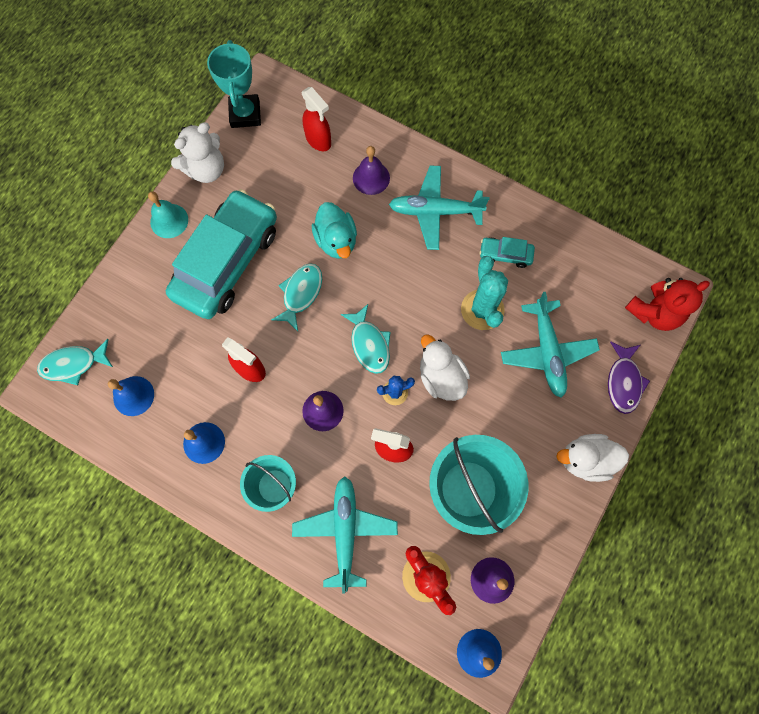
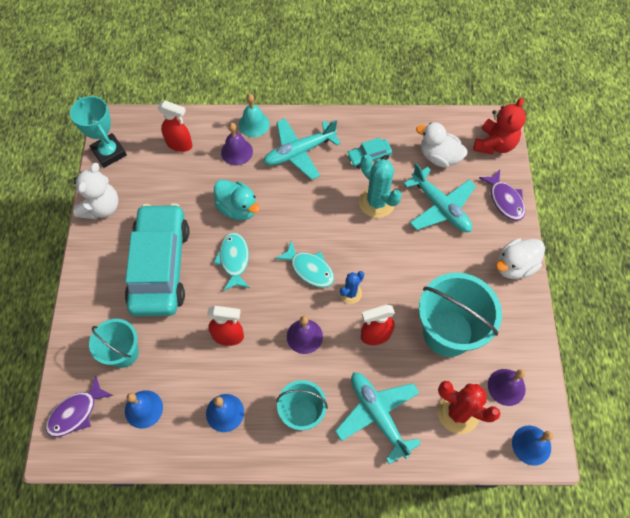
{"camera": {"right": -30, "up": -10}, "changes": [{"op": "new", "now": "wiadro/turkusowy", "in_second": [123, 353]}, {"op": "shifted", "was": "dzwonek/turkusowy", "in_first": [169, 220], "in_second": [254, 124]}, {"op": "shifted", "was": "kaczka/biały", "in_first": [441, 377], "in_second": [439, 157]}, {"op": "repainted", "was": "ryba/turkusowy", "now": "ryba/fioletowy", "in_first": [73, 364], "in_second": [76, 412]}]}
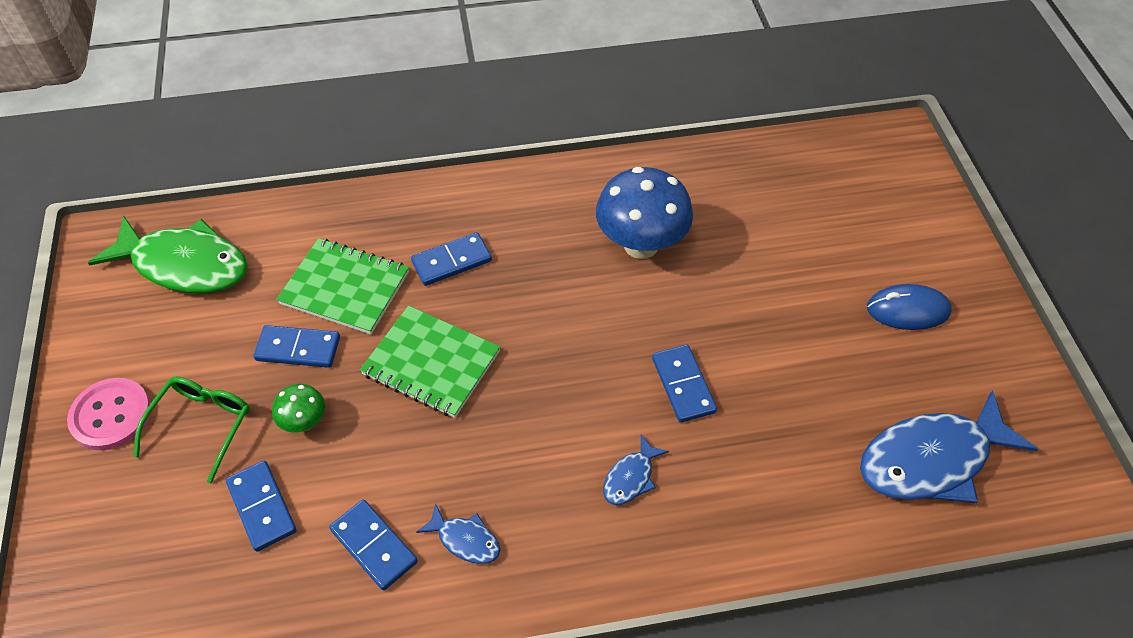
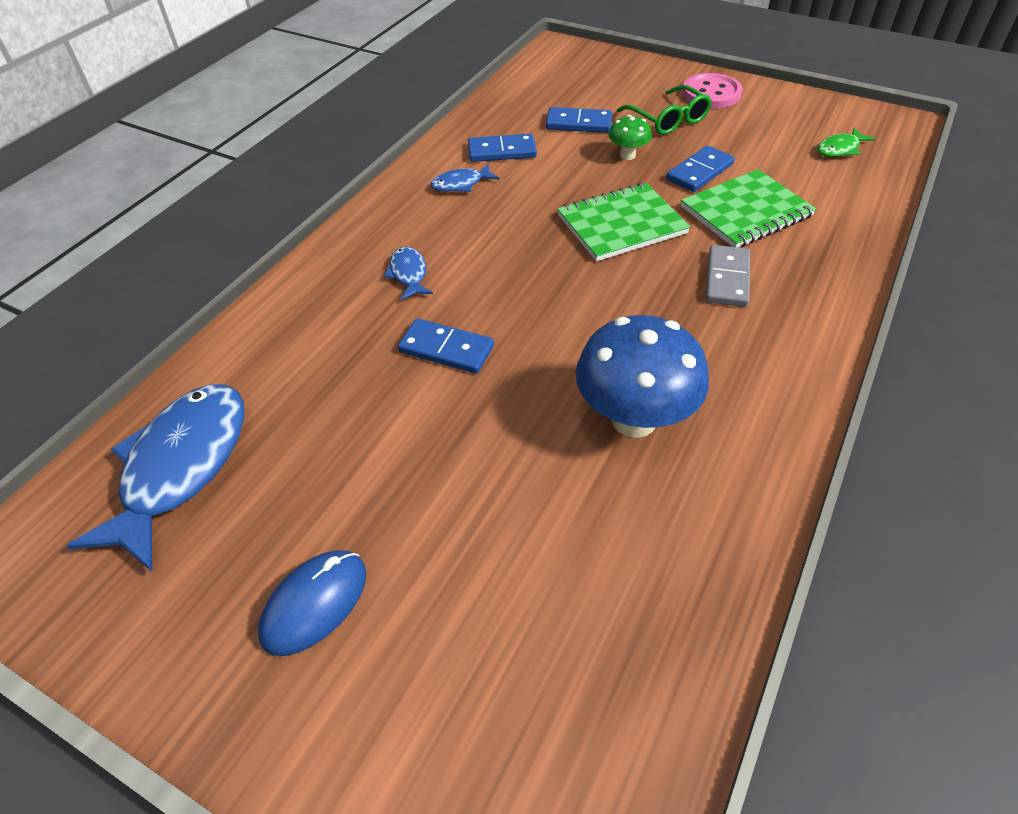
{"camera": {"right": 130, "up": -5}, "changes": [{"op": "repainted", "was": "kostka domina/niebieski", "now": "kostka domina/szary", "in_first": [451, 261], "in_second": [727, 279]}, {"op": "scaled", "was": "ryba/zielony", "in_first": [184, 265], "in_second": [840, 149], "ratio": 0.45}]}
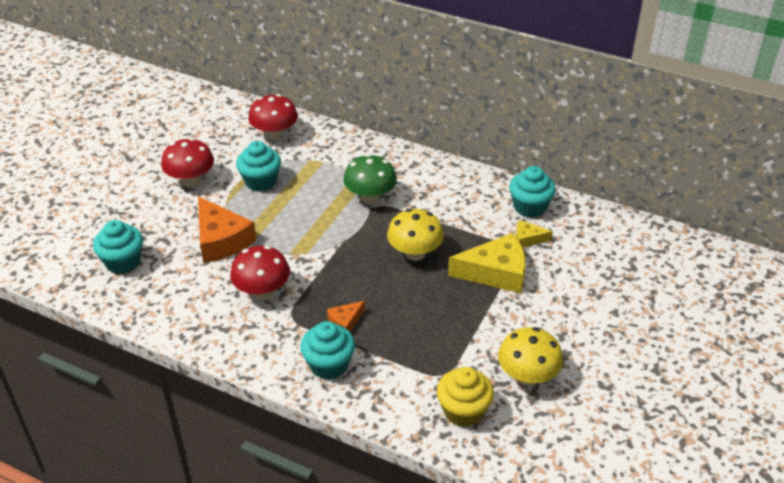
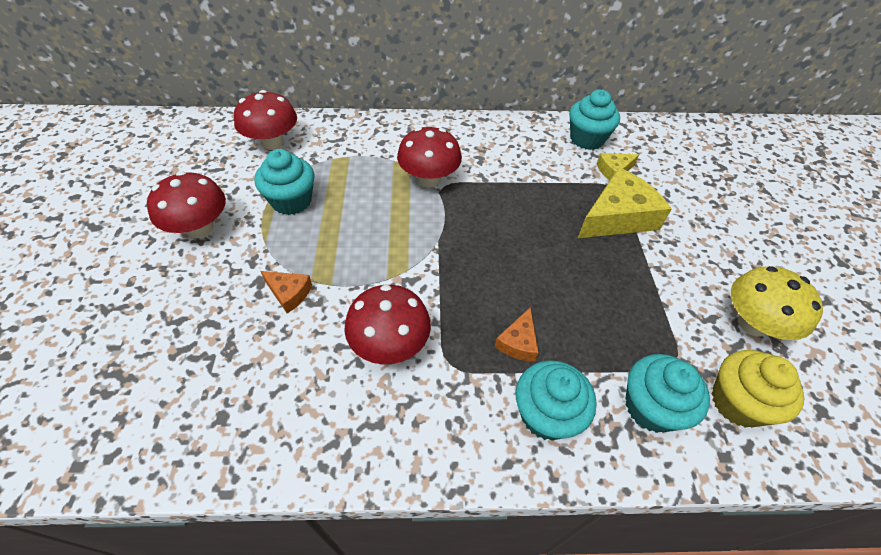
{"camera": {"right": -30, "up": 10}, "changes": [{"op": "gone", "was": "grzyb/żółty", "in_first": [415, 253]}, {"op": "shifted", "was": "muffinka/turkusowy", "in_first": [123, 262], "in_second": [651, 407]}, {"op": "repainted", "was": "grzyb/zielony", "now": "grzyb/czerwony", "in_first": [370, 197], "in_second": [429, 179]}, {"op": "scaled", "was": "ser/pomarańczowy", "in_first": [221, 240], "in_second": [289, 293], "ratio": 0.5}]}
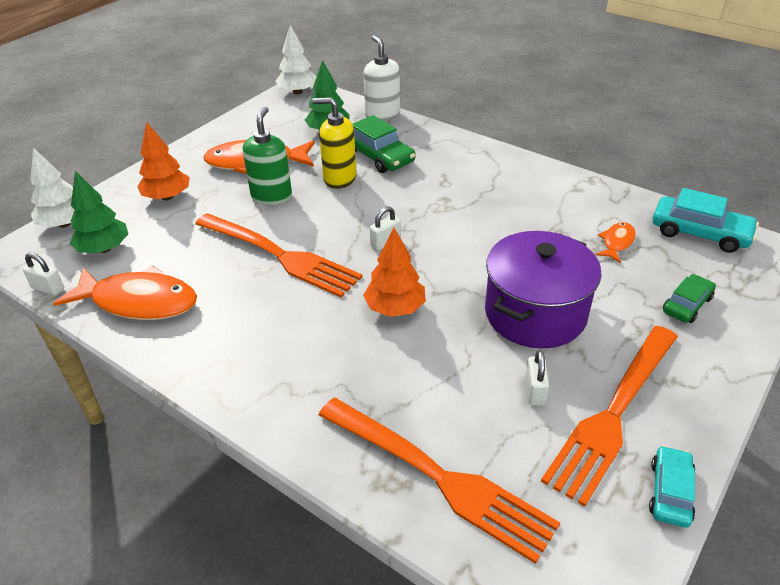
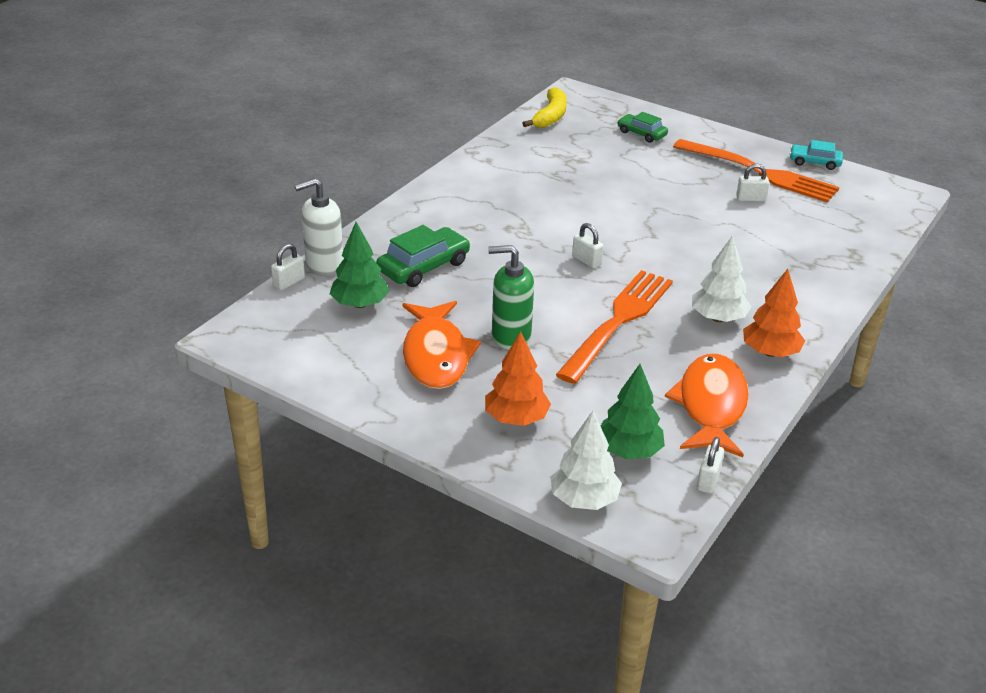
{"camera": {"right": -95, "up": -5}, "changes": [{"op": "gone", "was": "dozownik mydła/żółty", "in_first": [339, 178]}, {"op": "gone", "was": "widelec/pomarańczowy", "in_first": [438, 477]}, {"op": "gone", "was": "garnek/fioletowy", "in_first": [535, 313]}, {"op": "gone", "was": "ryba/pomarańczowy", "in_first": [617, 242]}, {"op": "new", "now": "kłódka/biały", "in_second": [289, 282]}, {"op": "shifted", "was": "drzewko/biały", "in_first": [297, 92], "in_second": [718, 318]}, {"op": "shifted", "was": "drzewko/pomarańczowy", "in_first": [395, 308], "in_second": [770, 352]}, {"op": "swapped", "was": "samochód/turkusowy", "now": "banan/żółty", "in_first": [700, 233], "in_second": [550, 116]}]}
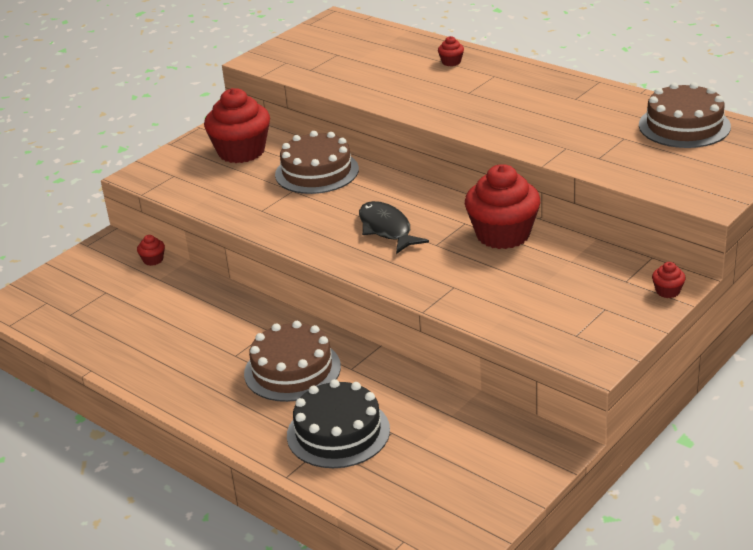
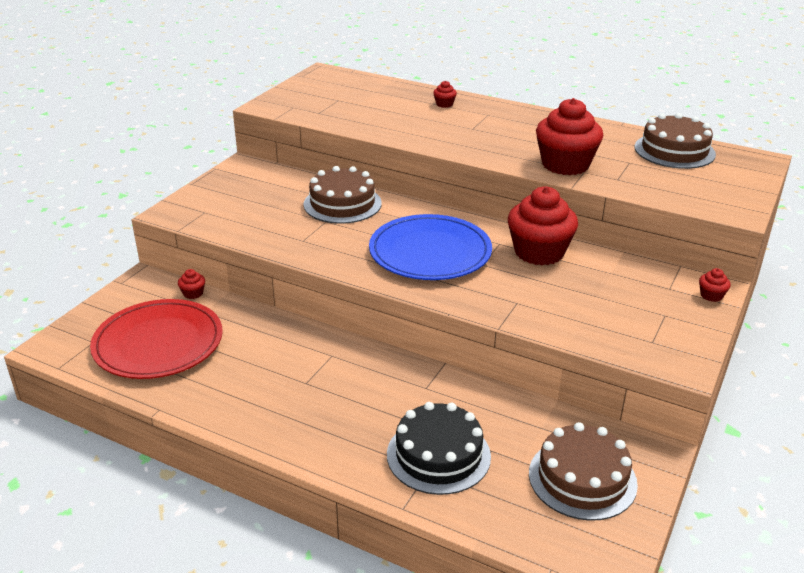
{"camera": {"right": -15, "up": 0}, "changes": [{"op": "new", "now": "talerz/czerwony", "in_second": [158, 343]}, {"op": "shifted", "was": "muffinka/czerwony", "in_first": [241, 151], "in_second": [565, 164]}, {"op": "shifted", "was": "tort/brązowy", "in_first": [292, 370], "in_second": [582, 478]}, {"op": "swapped", "was": "ryba/czarny", "now": "talerz/niebieski", "in_first": [387, 229], "in_second": [430, 252]}]}
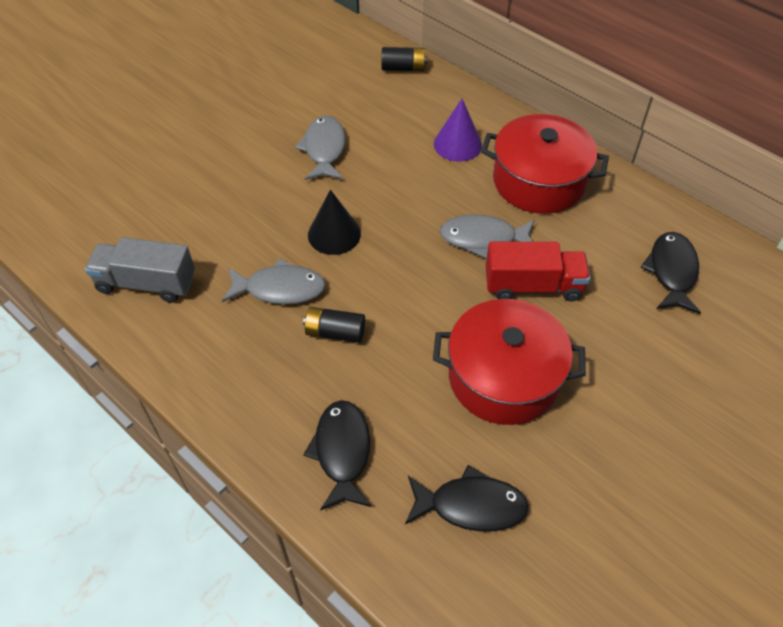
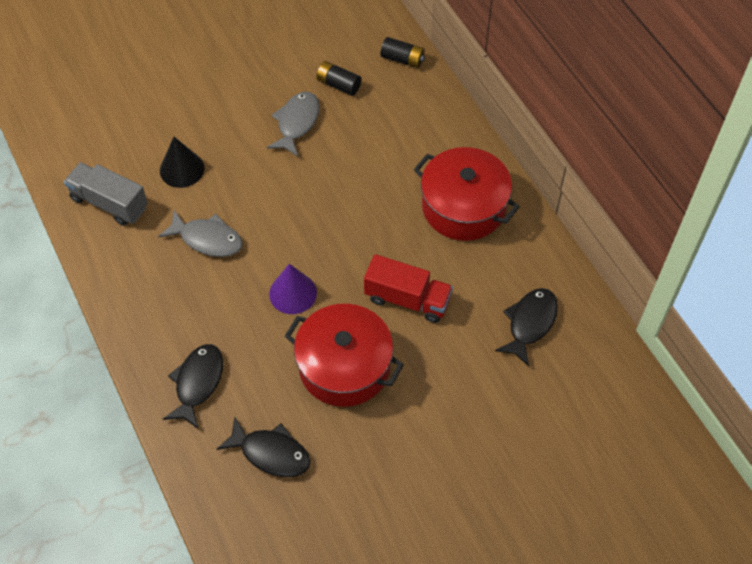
{"camera": {"right": 20, "up": 5}, "changes": [{"op": "gone", "was": "ryba/szary", "in_first": [483, 239]}, {"op": "shifted", "was": "bateria/czarny", "in_first": [335, 332], "in_second": [338, 85]}, {"op": "shifted", "was": "stożek/czarny", "in_first": [334, 234], "in_second": [182, 169]}, {"op": "shifted", "was": "stożek/fioletowy", "in_first": [457, 144], "in_second": [293, 293]}]}
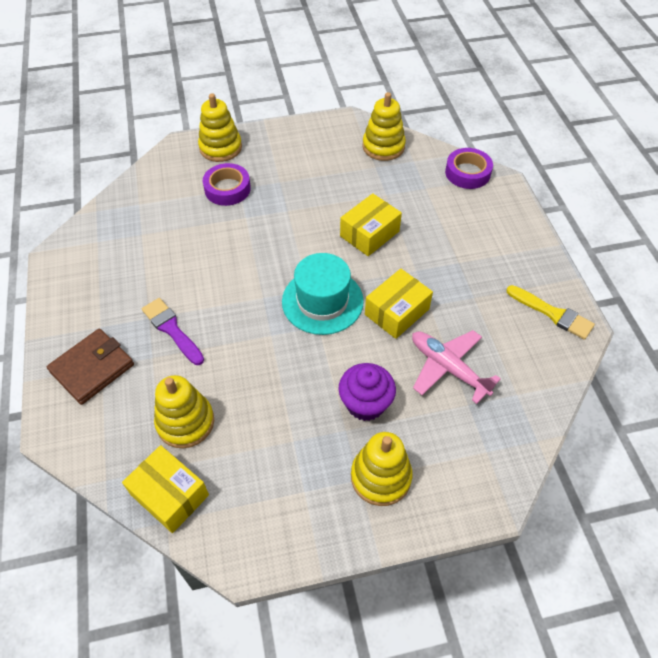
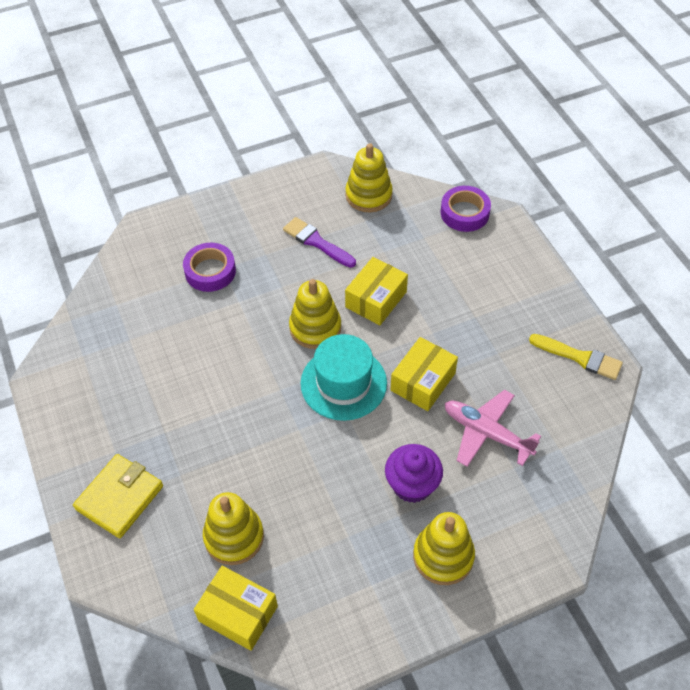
{"camera": {"right": -10, "up": 0}, "changes": [{"op": "shifted", "was": "pędzel/fioletowy", "in_first": [172, 329], "in_second": [316, 242]}, {"op": "shifted", "was": "zabawka nakładanka/żółty", "in_first": [220, 148], "in_second": [315, 328]}, {"op": "repainted", "was": "portfel/brązowy", "now": "portfel/żółty", "in_first": [92, 368], "in_second": [119, 497]}]}
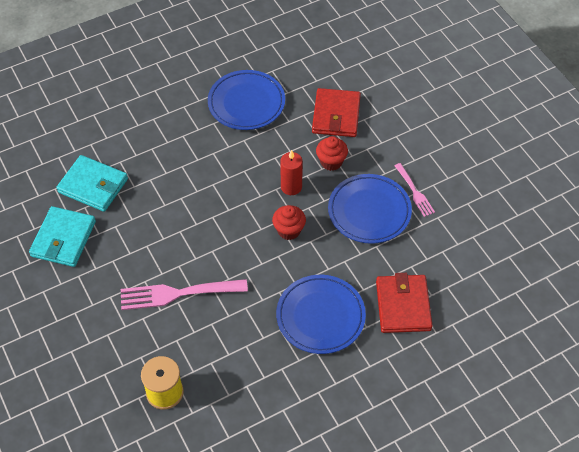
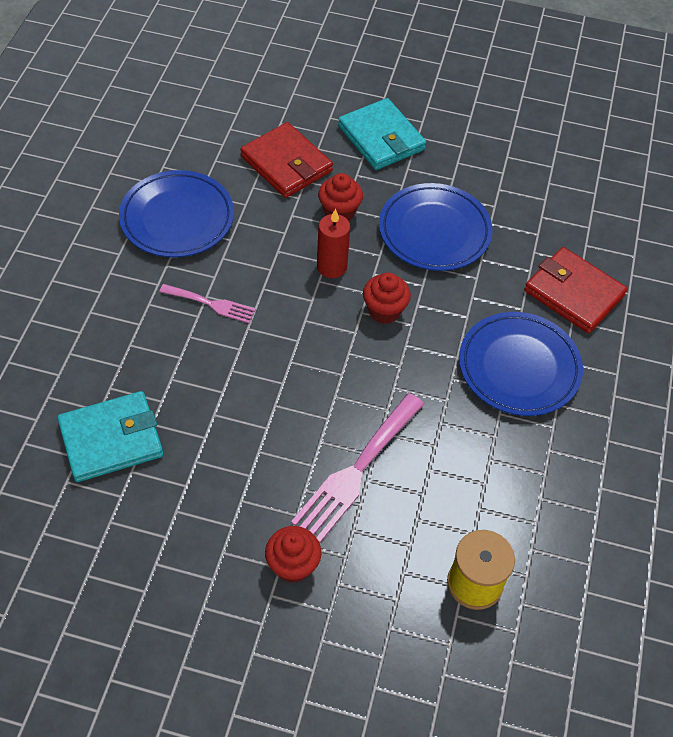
{"camera": {"right": -50, "up": 0}, "changes": [{"op": "new", "now": "muffinka/czerwony", "in_second": [293, 565]}, {"op": "shifted", "was": "portfel/turkusowy", "in_first": [63, 239], "in_second": [381, 138]}, {"op": "shifted", "was": "widelec/różowy", "in_first": [415, 192], "in_second": [211, 304]}]}
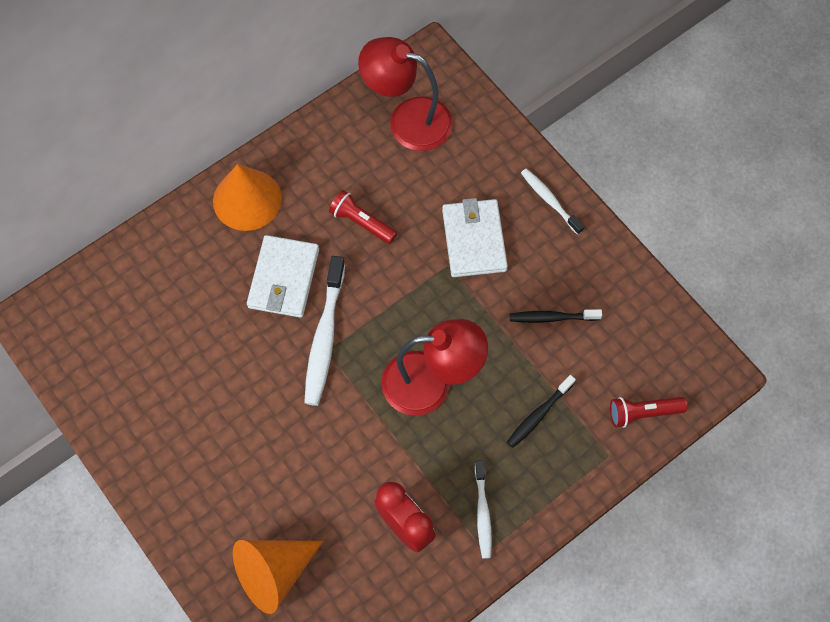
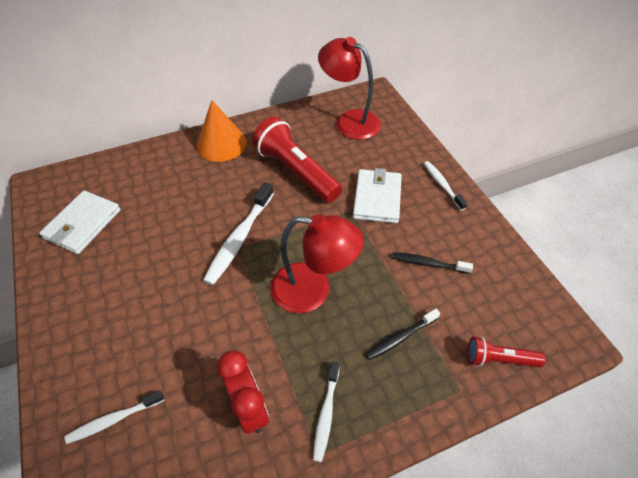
{"camera": {"right": 15, "up": -15}, "changes": [{"op": "shifted", "was": "portfel/biały", "in_first": [284, 278], "in_second": [83, 224]}, {"op": "swapped", "was": "stożek/pomarańczowy", "now": "szczoteczka do zębów/biały", "in_first": [274, 573], "in_second": [113, 419]}, {"op": "scaled", "was": "latarka/czerwony", "in_first": [362, 222], "in_second": [296, 172], "ratio": 1.93}]}
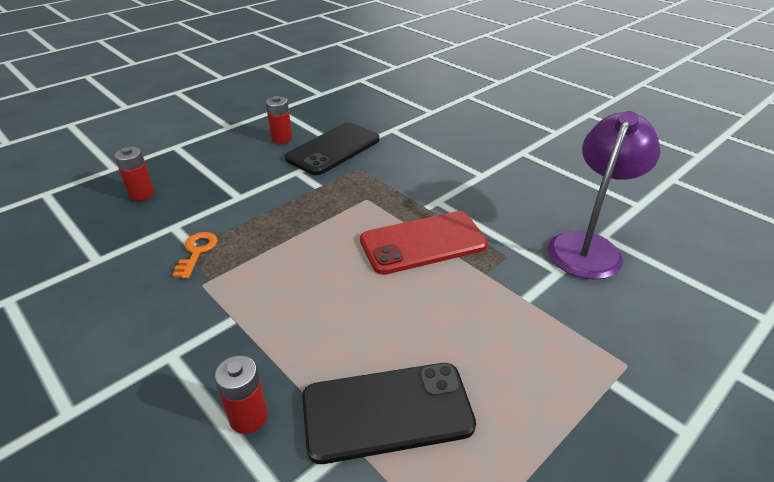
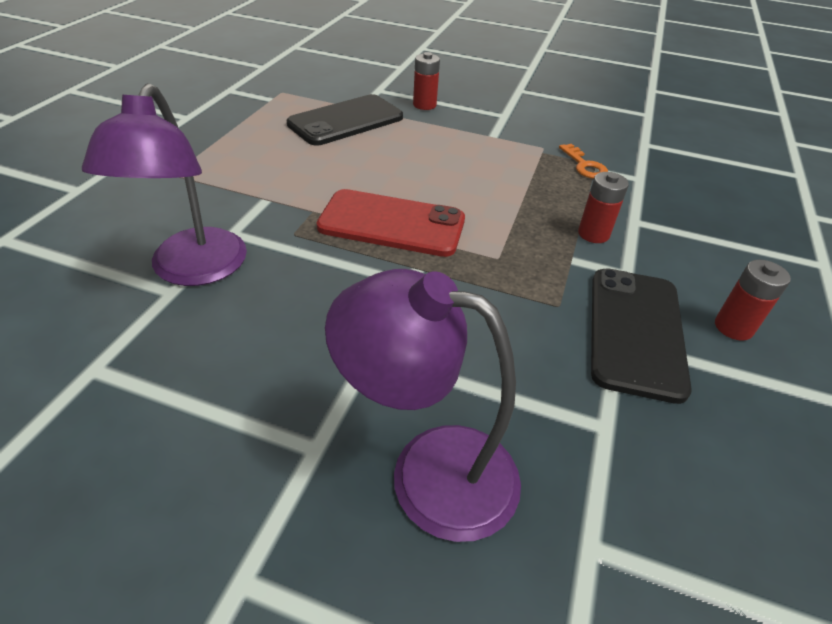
{"camera": {"right": 150, "up": 5}, "changes": [{"op": "new", "now": "lampka/fioletowy", "in_second": [429, 471]}, {"op": "shifted", "was": "bateria/czerwony", "in_first": [142, 194], "in_second": [593, 234]}, {"op": "rotated", "was": "telefon/czerwony", "in_first": [423, 243], "in_second": [392, 224], "clockwise": 60}]}
